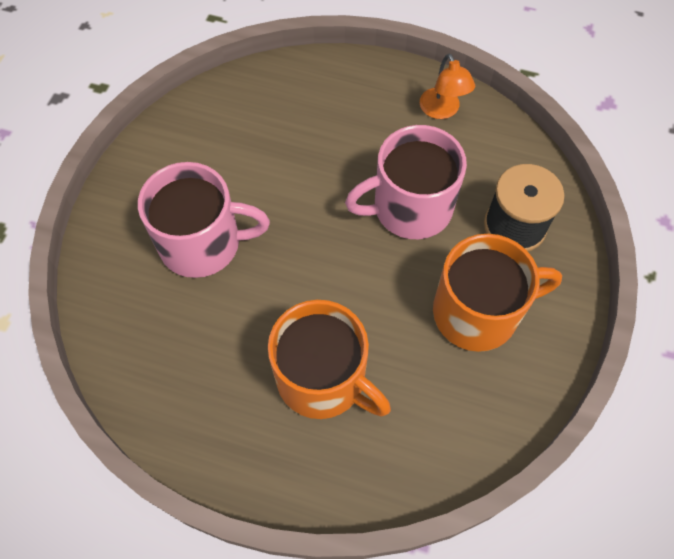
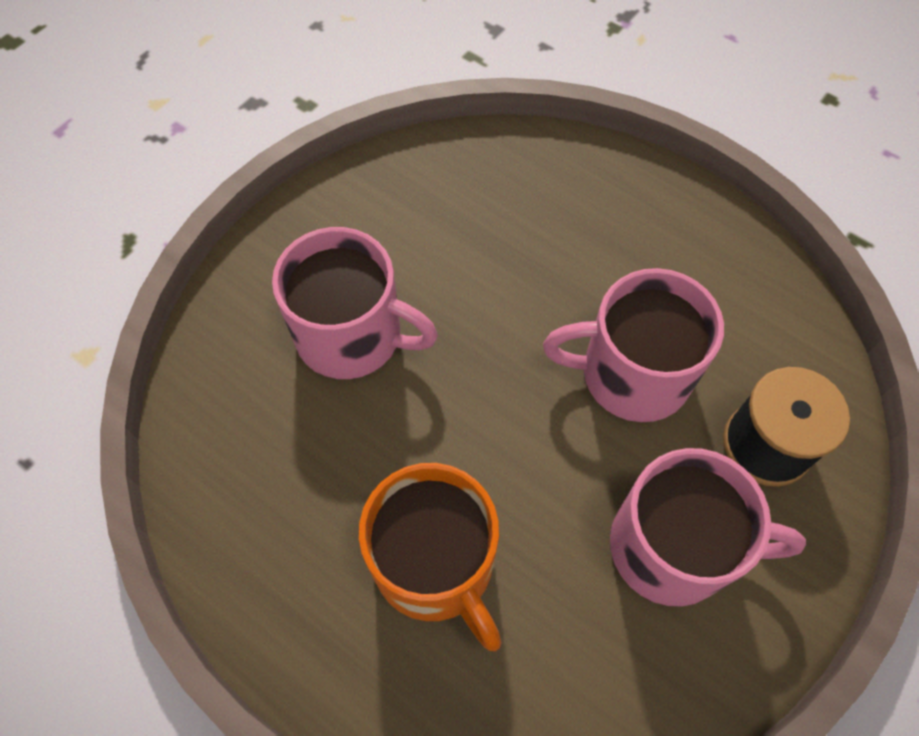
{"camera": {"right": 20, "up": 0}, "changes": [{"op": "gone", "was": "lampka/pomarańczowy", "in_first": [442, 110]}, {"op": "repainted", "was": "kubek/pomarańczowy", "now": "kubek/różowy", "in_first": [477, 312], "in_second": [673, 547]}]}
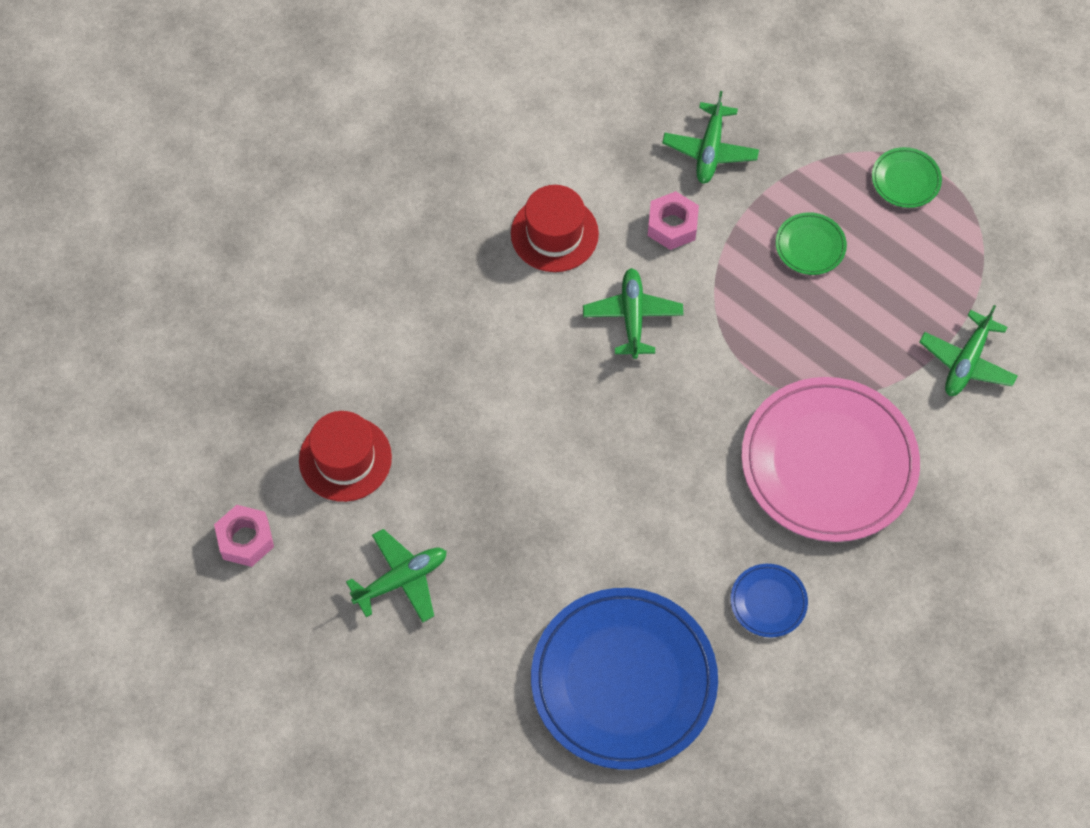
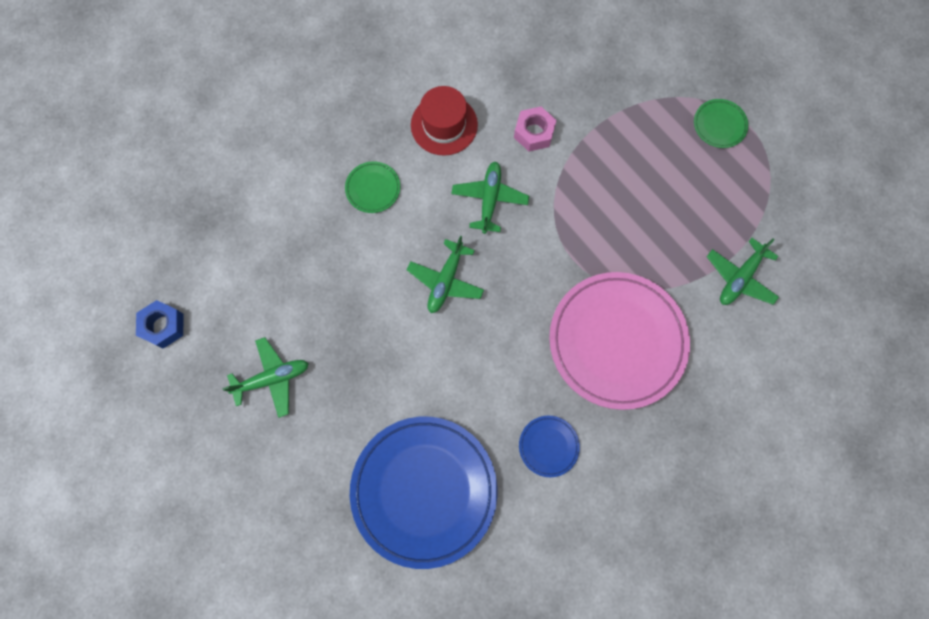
{"camera": {"right": 10, "up": 10}, "changes": [{"op": "gone", "was": "kapelusz/czerwony", "in_first": [345, 459]}, {"op": "shifted", "was": "samolot/zielony", "in_first": [710, 150], "in_second": [446, 281]}, {"op": "shifted", "was": "talerz/zielony", "in_first": [810, 246], "in_second": [373, 188]}, {"op": "repainted", "was": "nakrętka/różowy", "now": "nakrętka/niebieski", "in_first": [245, 539], "in_second": [163, 326]}]}
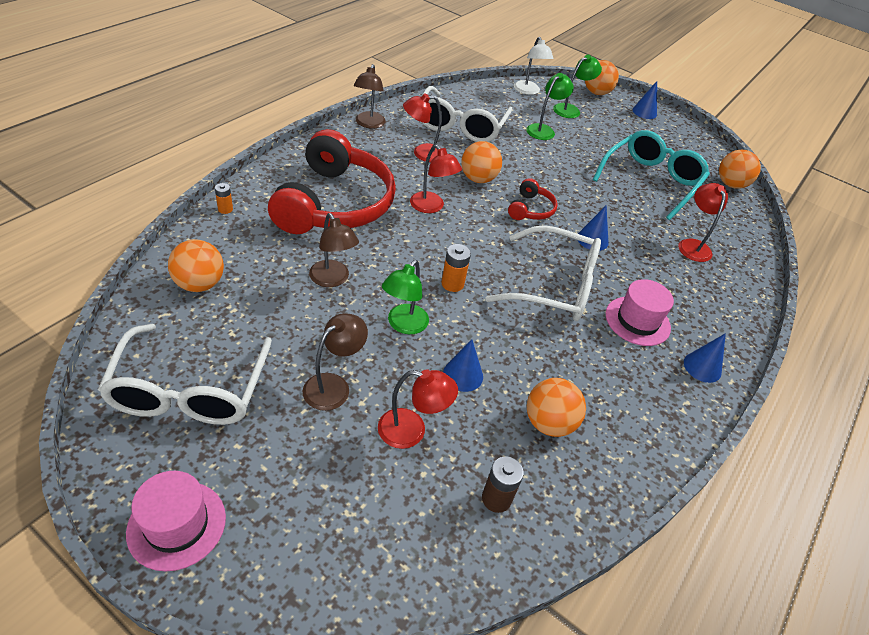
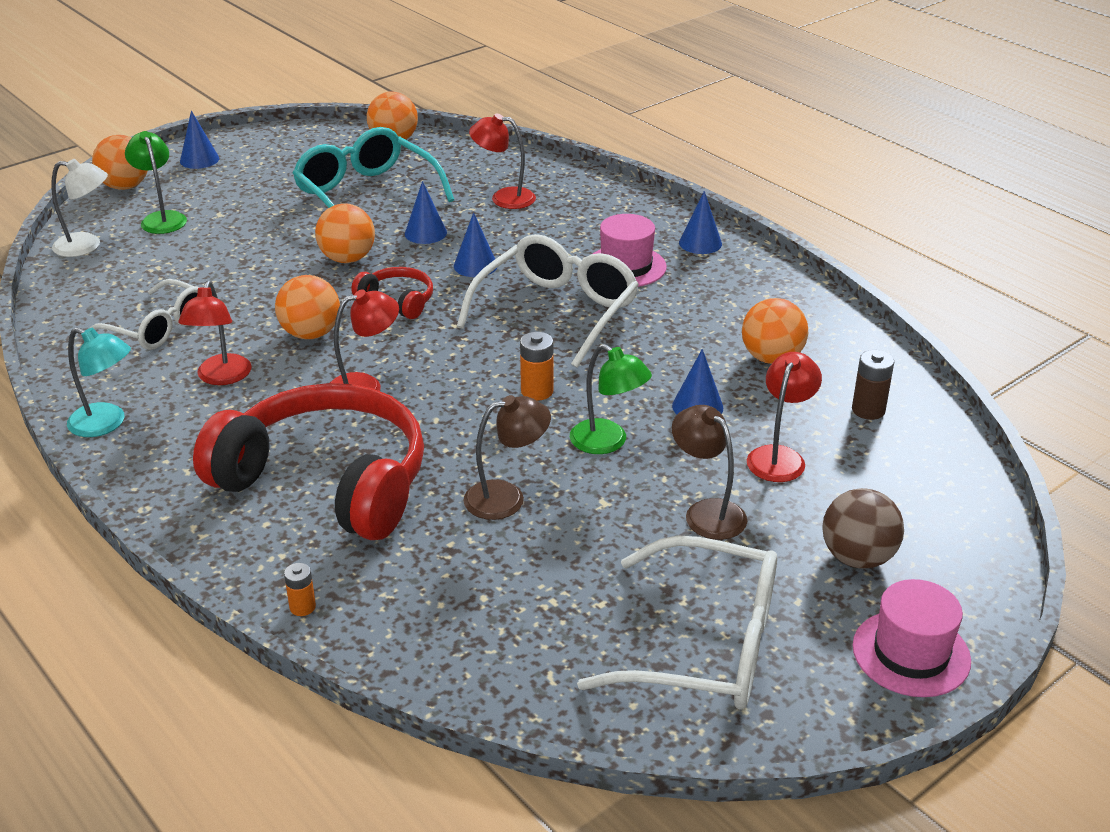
{"camera": {"right": -70, "up": -10}, "changes": [{"op": "gone", "was": "lampka/zielony", "in_first": [544, 130]}, {"op": "new", "now": "stożek/niebieski", "in_second": [425, 233]}, {"op": "new", "now": "piłka/brązowy", "in_second": [857, 557]}, {"op": "shifted", "was": "piłka/pomarańczowy", "in_first": [199, 284], "in_second": [347, 259]}, {"op": "repainted", "was": "lampka/brązowy", "now": "lampka/turkusowy", "in_first": [368, 124], "in_second": [106, 424]}, {"op": "scaled", "was": "okulary/biały", "in_first": [460, 126], "in_second": [158, 328], "ratio": 0.66}]}
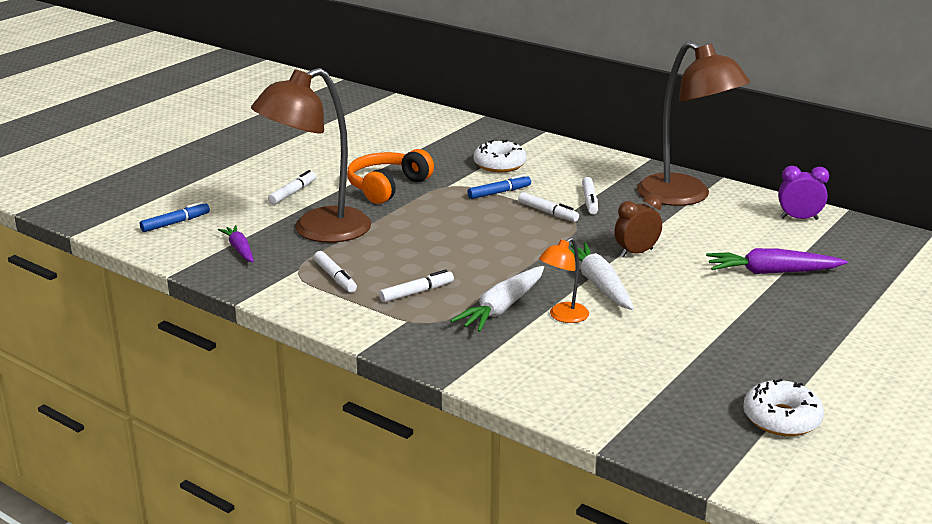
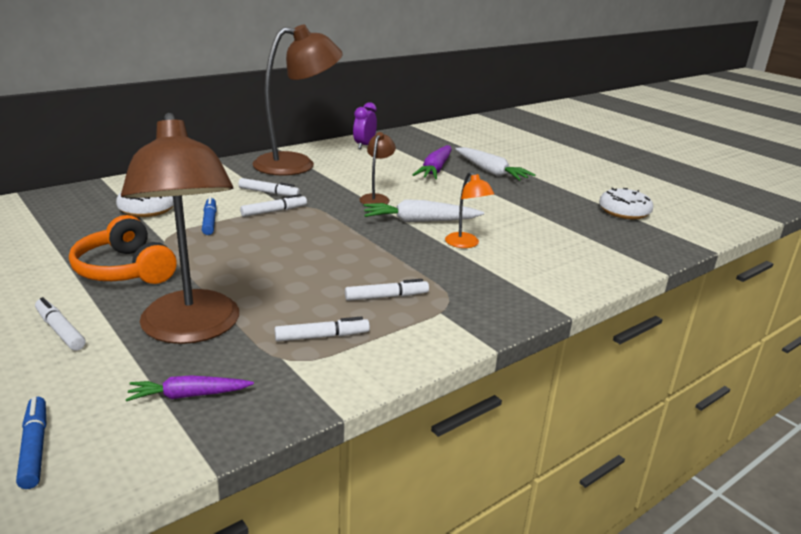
{"camera": {"right": -75, "up": 0}, "changes": [{"op": "shifted", "was": "marchewka/biały", "in_first": [502, 308], "in_second": [491, 172]}, {"op": "swapped", "was": "budzik/brązowy", "now": "lampka/brązowy", "in_first": [636, 253], "in_second": [376, 198]}, {"op": "rotated", "was": "flamaster/biały", "in_first": [417, 292], "in_second": [386, 297], "clockwise": 90}]}
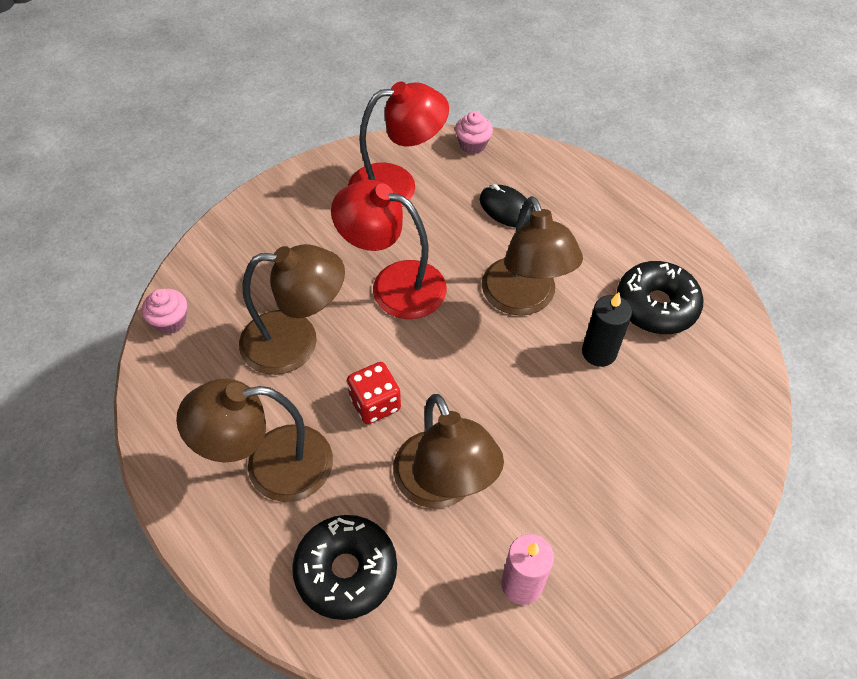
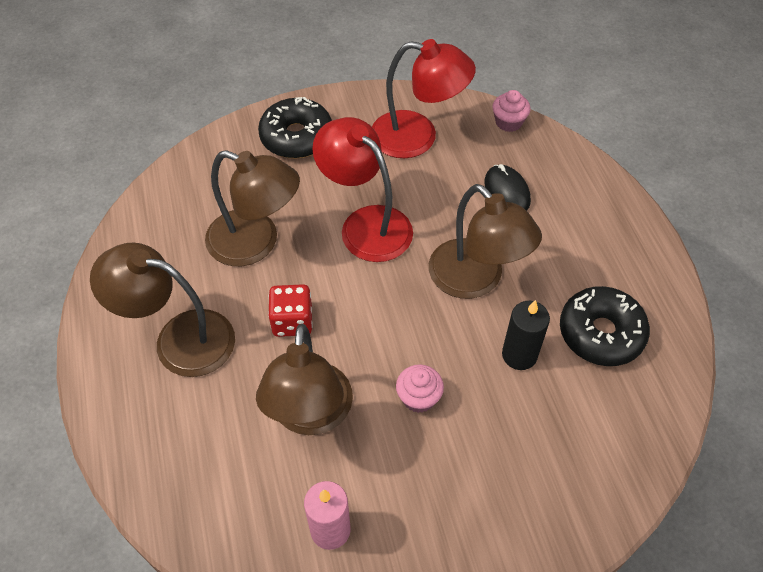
{"camera": {"right": 25, "up": 0}, "changes": [{"op": "shifted", "was": "muffinka/różowy", "in_first": [170, 321], "in_second": [418, 397]}, {"op": "shifted", "was": "donut/czarny", "in_first": [346, 571], "in_second": [296, 137]}, {"op": "rotated", "was": "lampka/brązowy", "in_first": [523, 299], "in_second": [475, 280], "clockwise": -45}]}
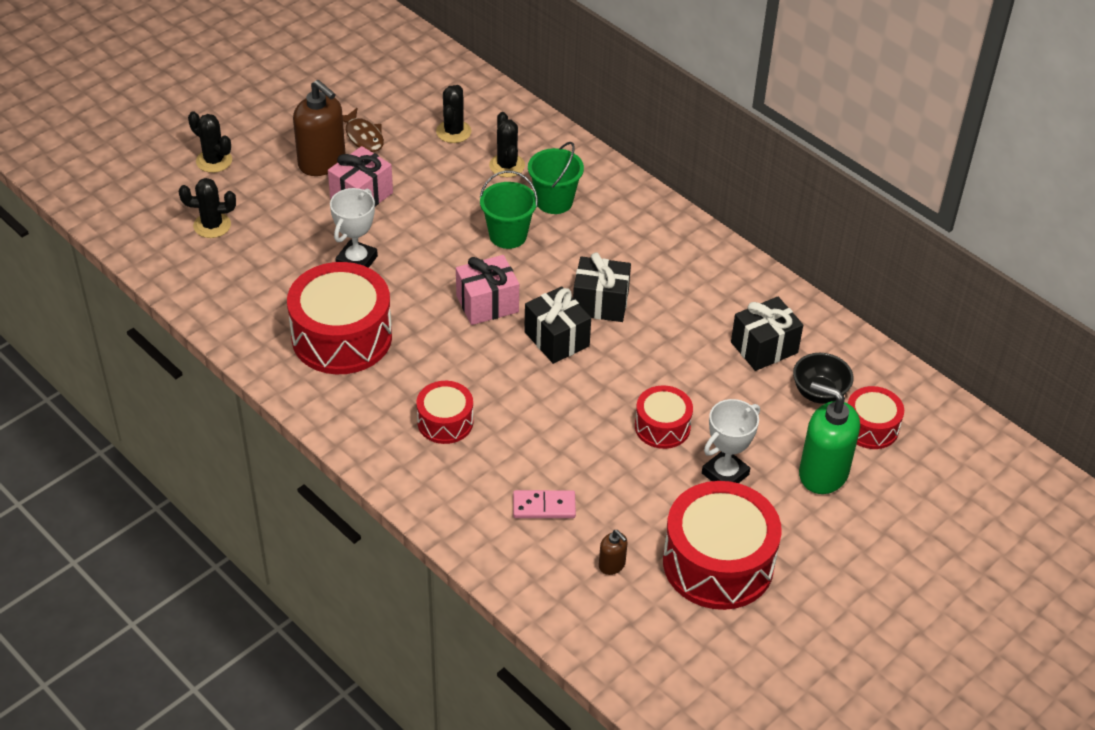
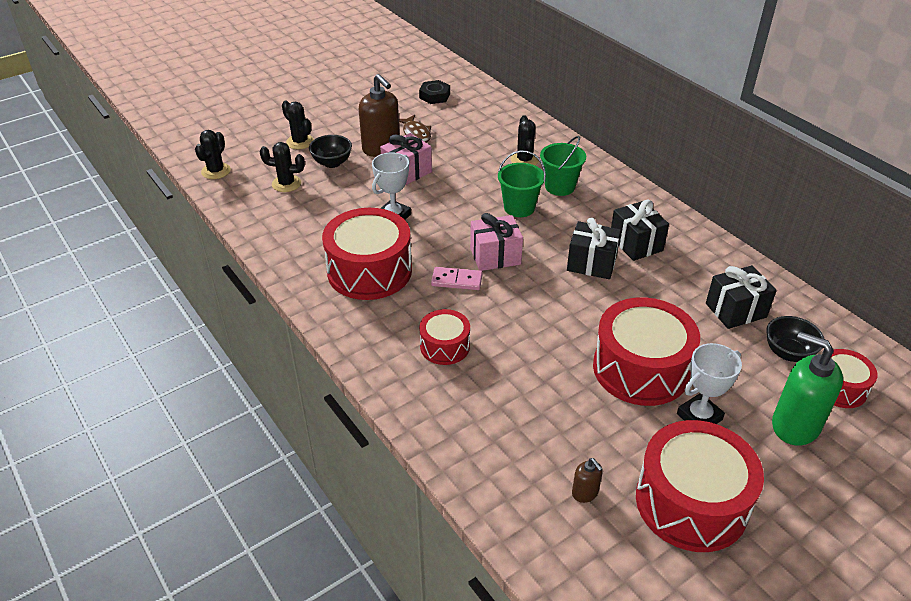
{"camera": {"right": 10, "up": -5}, "changes": [{"op": "new", "now": "miska/czarny", "in_second": [332, 163]}, {"op": "new", "now": "nakrętka/czarny", "in_second": [434, 96]}, {"op": "shifted", "was": "kaktus/czarny", "in_first": [453, 132], "in_second": [216, 171]}, {"op": "shifted", "was": "kostka domina/różowy", "in_first": [544, 506], "in_second": [457, 280]}, {"op": "shifted", "was": "prezent/czarny", "in_first": [556, 339], "in_second": [636, 243]}, {"op": "scaled", "was": "bęben/czerwony", "in_first": [662, 427], "in_second": [641, 369], "ratio": 1.87}]}
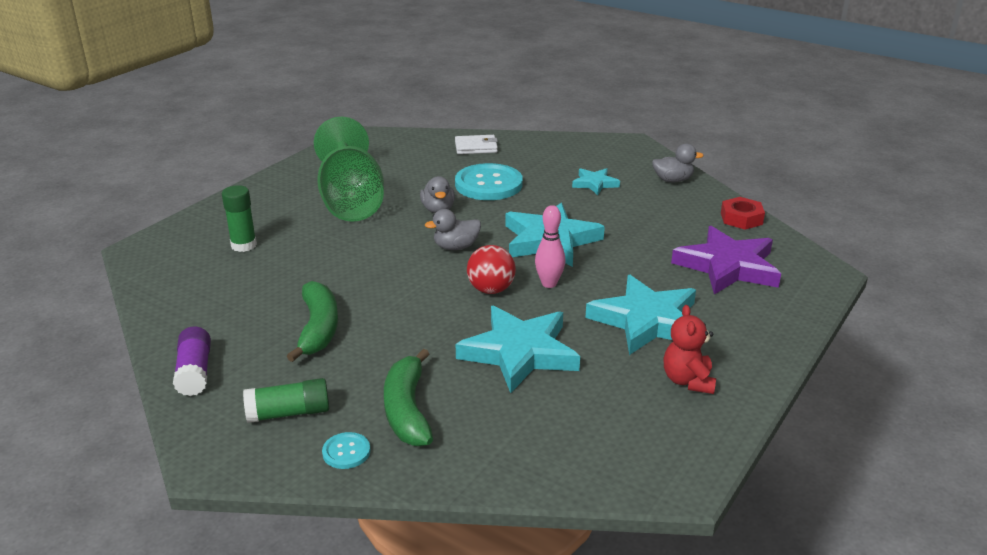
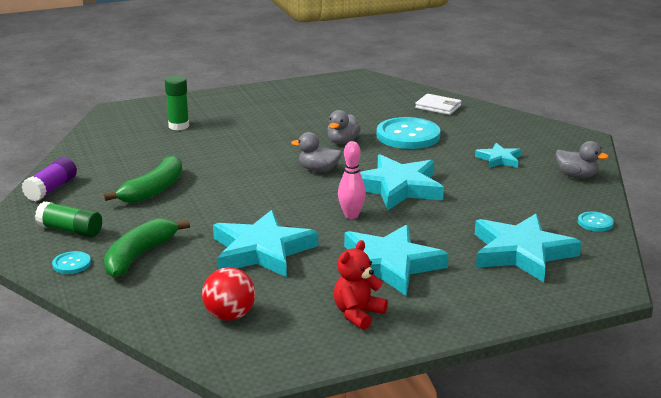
{"camera": {"right": 35, "up": -5}, "changes": [{"op": "gone", "was": "kielich/zielony", "in_first": [351, 201]}, {"op": "shifted", "was": "piłka/czerwony", "in_first": [491, 290], "in_second": [229, 316]}, {"op": "swapped", "was": "nakrętka/czerwony", "now": "guzik/turkusowy", "in_first": [741, 218], "in_second": [595, 223]}, {"op": "repainted", "was": "gwiazda/fioletowy", "now": "gwiazda/turkusowy", "in_first": [727, 266], "in_second": [521, 252]}]}
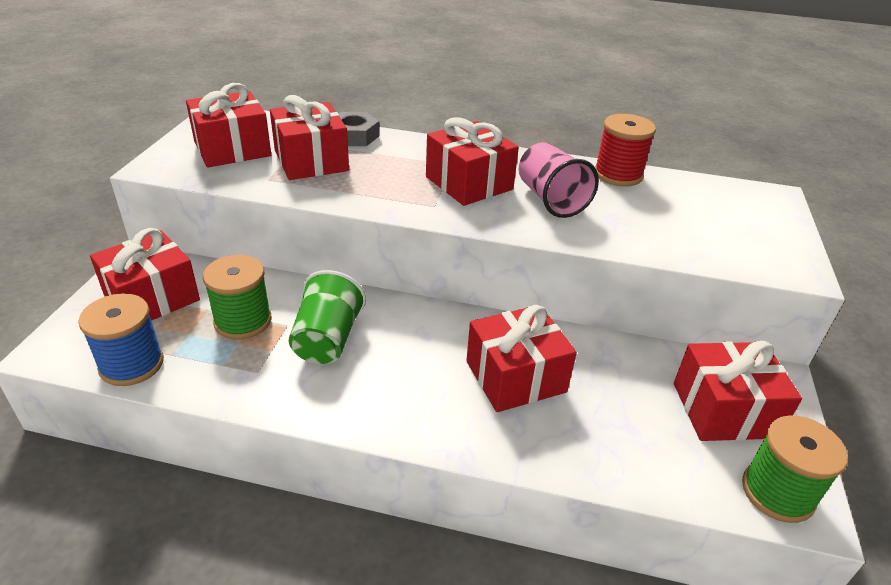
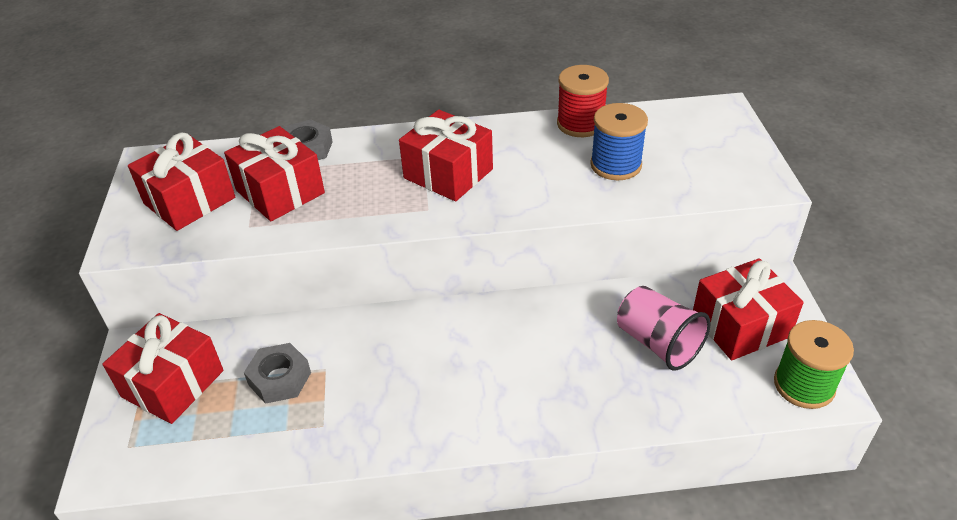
{"camera": {"right": -15, "up": 5}, "changes": [{"op": "gone", "was": "szklanka/zielony", "in_first": [327, 340]}, {"op": "gone", "was": "prezent/czerwony", "in_first": [515, 376]}, {"op": "shifted", "was": "szpulka/niebieski", "in_first": [132, 364], "in_second": [616, 165]}, {"op": "shifted", "was": "szklanka/różowy", "in_first": [551, 199], "in_second": [658, 343]}, {"op": "swapped", "was": "szpulka/zielony", "now": "nakrętka/szary", "in_first": [243, 321], "in_second": [280, 379]}]}
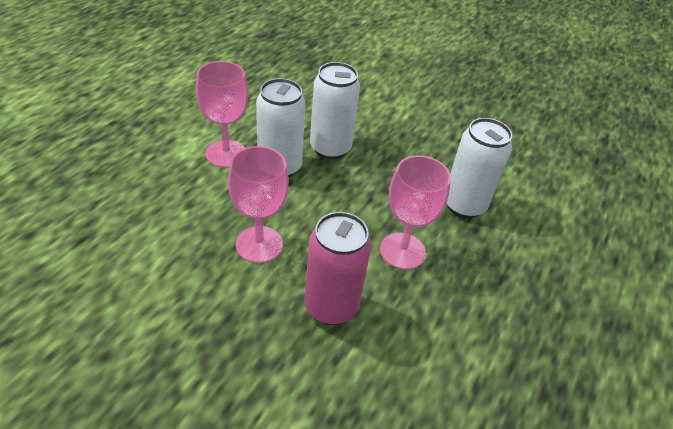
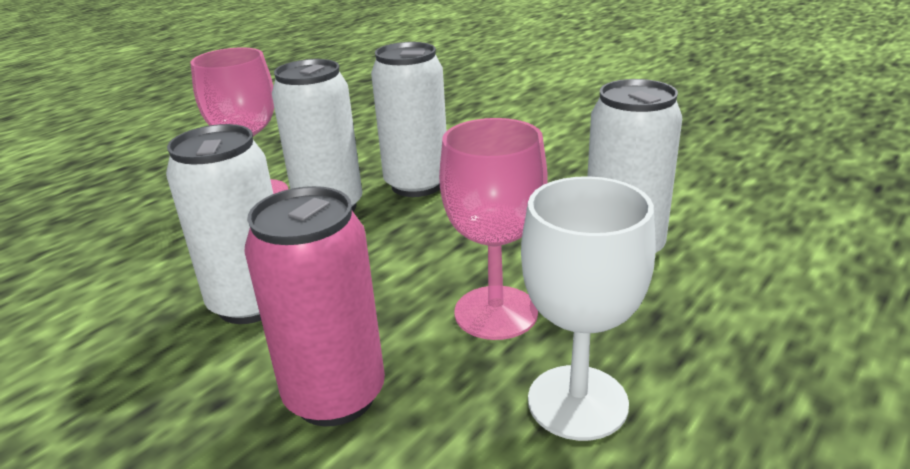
{"camera": {"right": 15, "up": -15}, "changes": [{"op": "new", "now": "kielich/biały", "in_second": [577, 402]}, {"op": "swapped", "was": "kielich/różowy", "now": "puszka/biały", "in_first": [259, 244], "in_second": [251, 303]}]}
